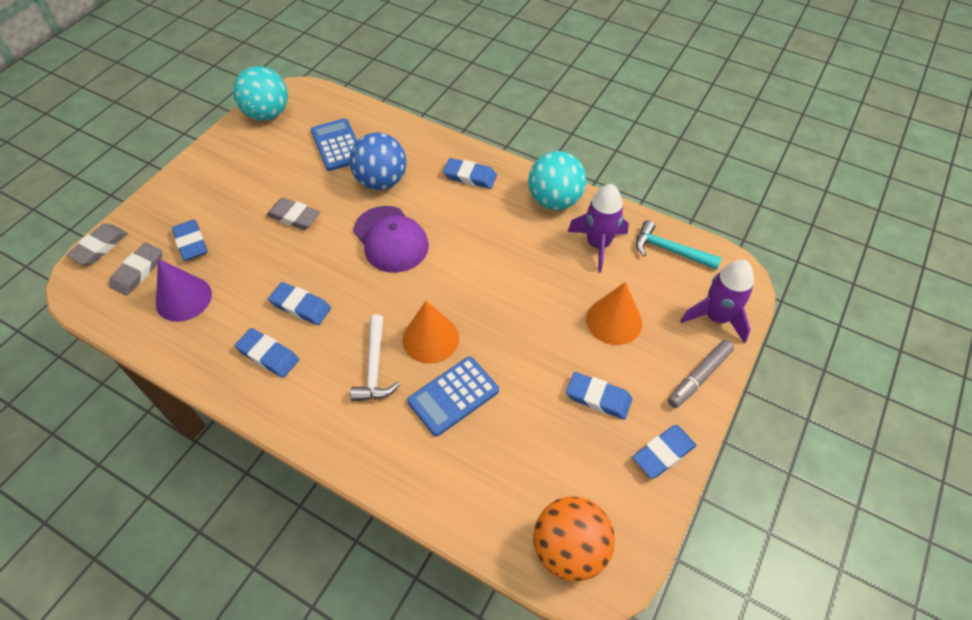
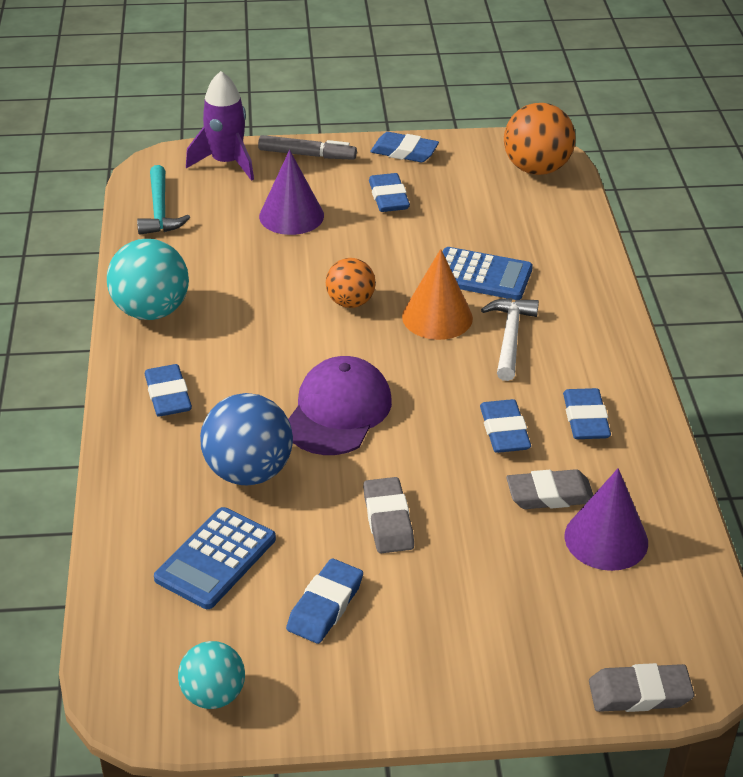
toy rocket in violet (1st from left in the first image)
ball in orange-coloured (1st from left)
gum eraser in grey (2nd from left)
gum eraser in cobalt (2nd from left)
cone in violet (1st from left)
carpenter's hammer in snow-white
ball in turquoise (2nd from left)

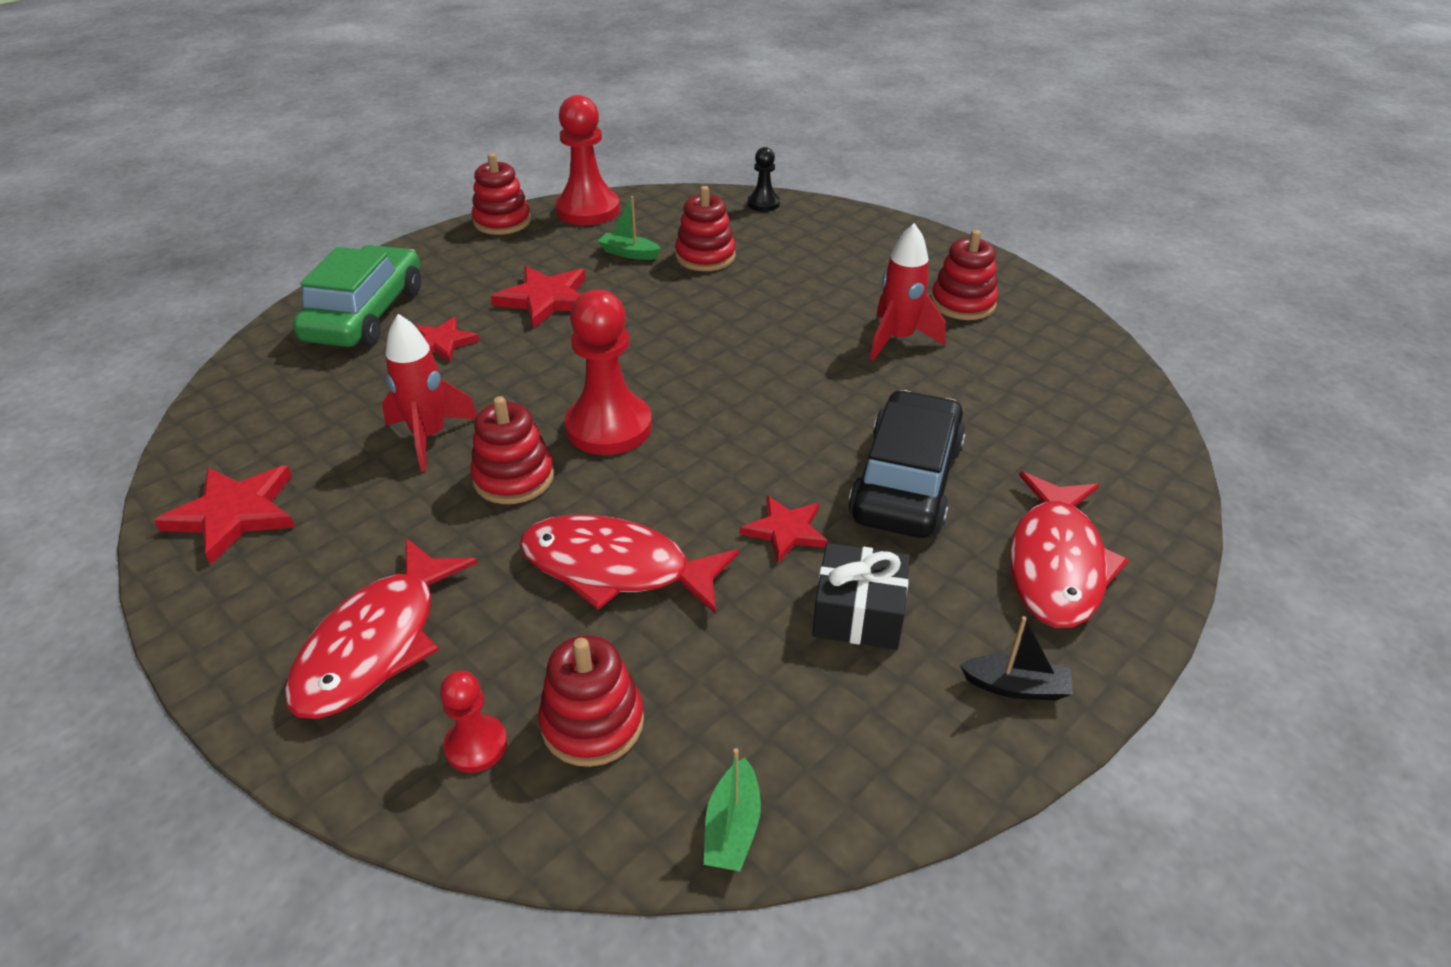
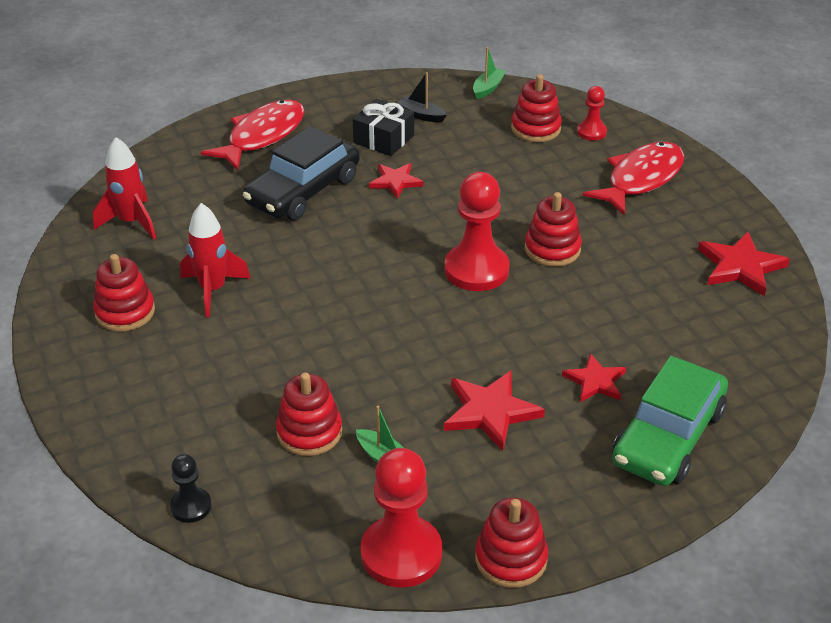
fish in crimson (2nd from left in the first image)
toy rocket in crimson (1st from left)
sailboat in jet-black

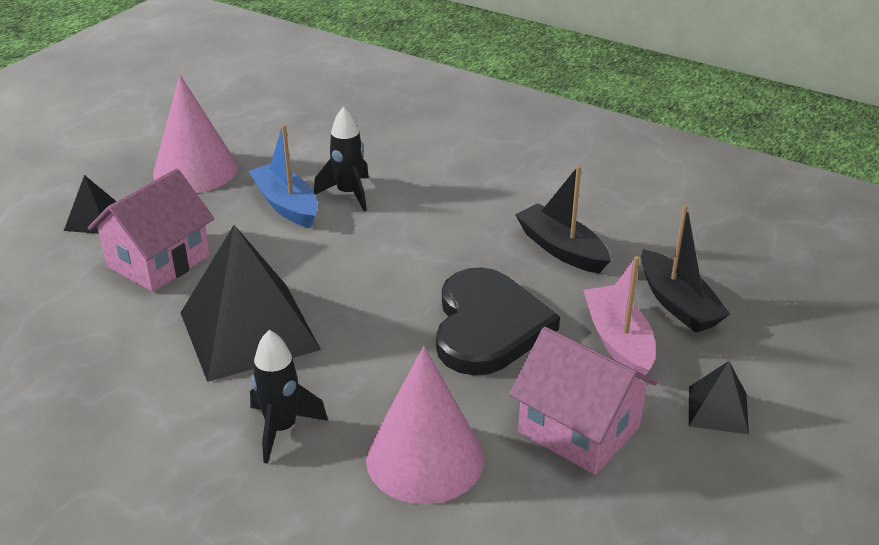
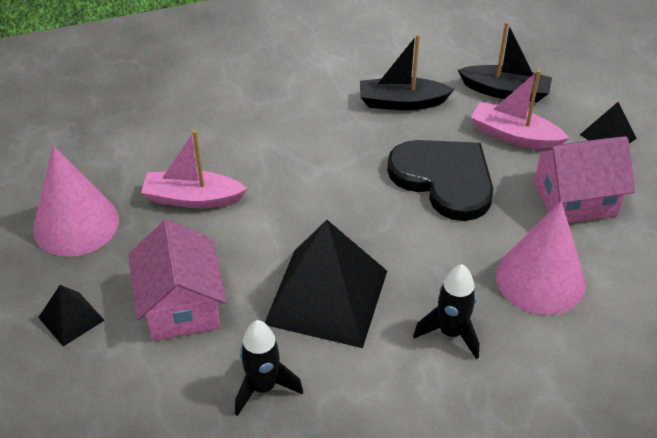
toy rocket in jet-black (1st from left)
sailboat in pink (1st from left)

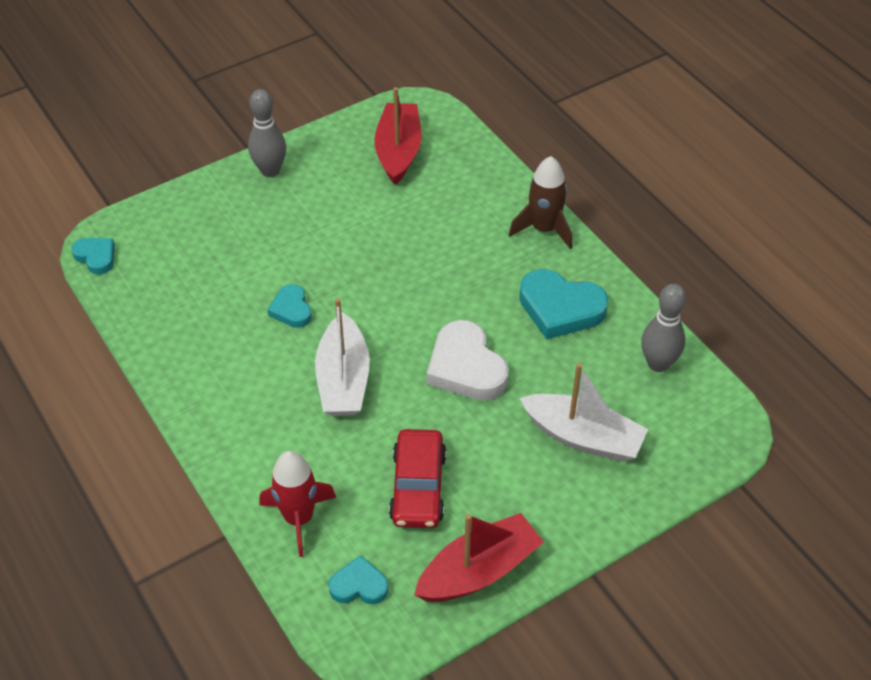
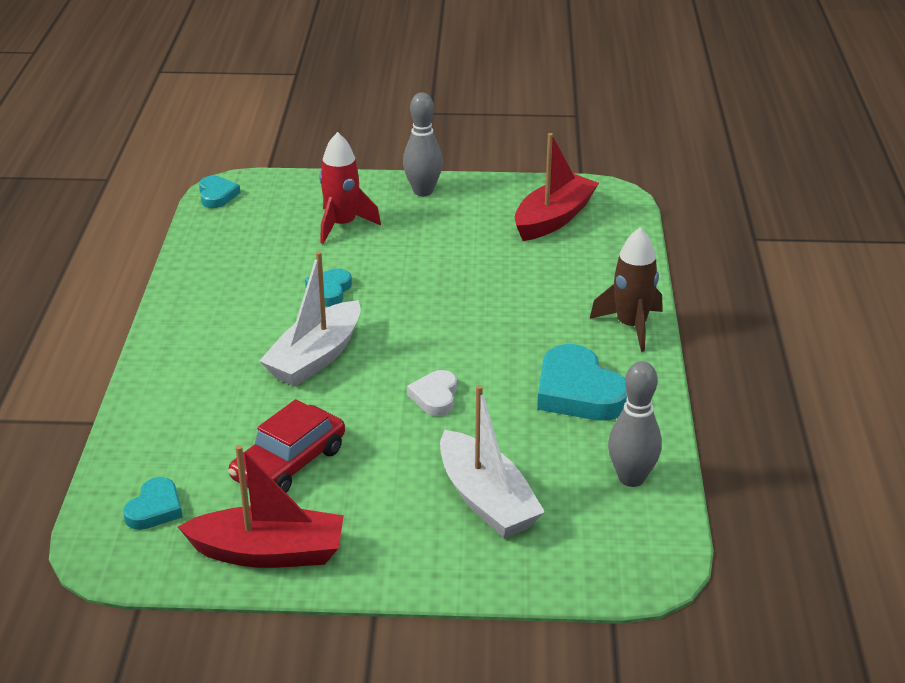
toy rocket in crimson
heart shape in turquoise (1st from left)
heart shape in snow-white

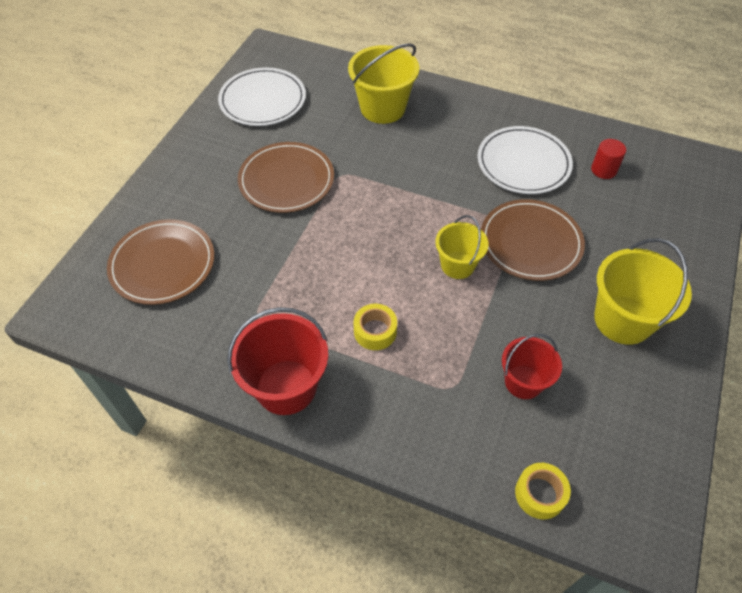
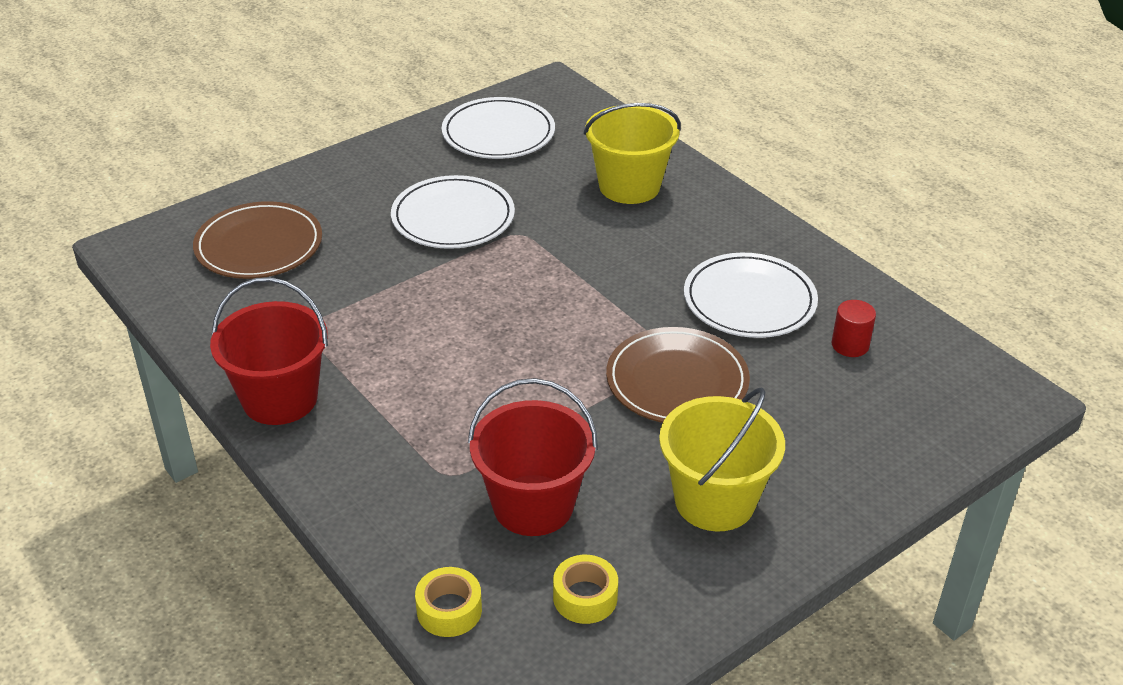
sand bucket in golden (2nd from left in the first image)
tape in golden (2nd from left)
plate in snow-white (1st from left)
sand bucket in crimson (2nd from left)

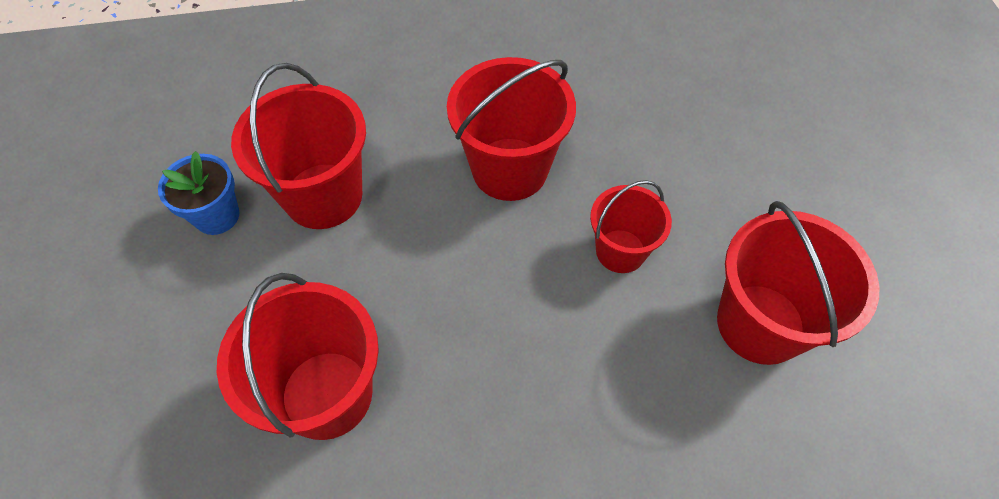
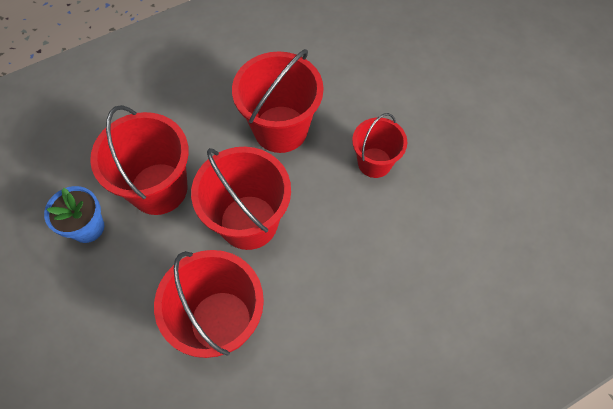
sand bucket in crimson (3rd from left)

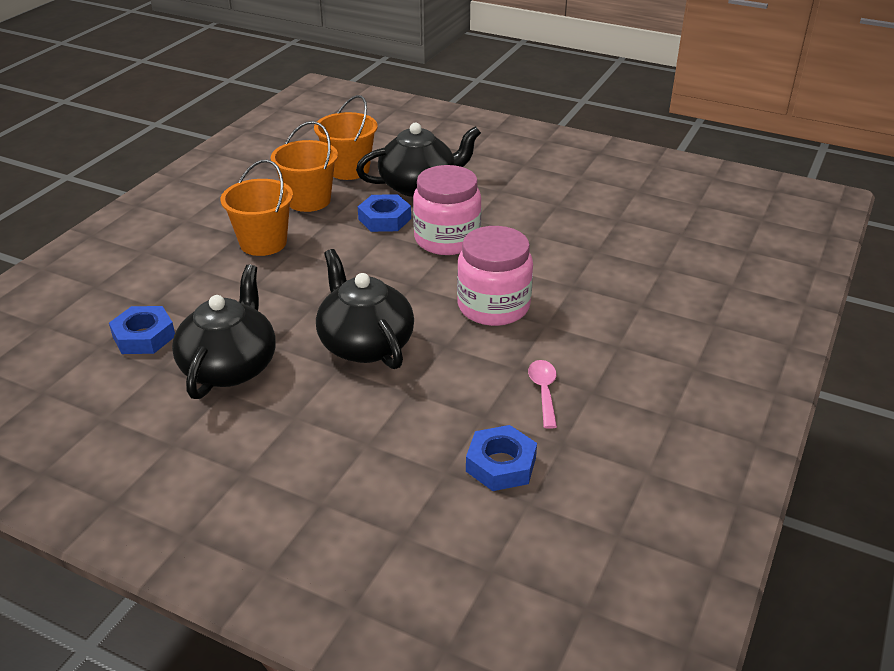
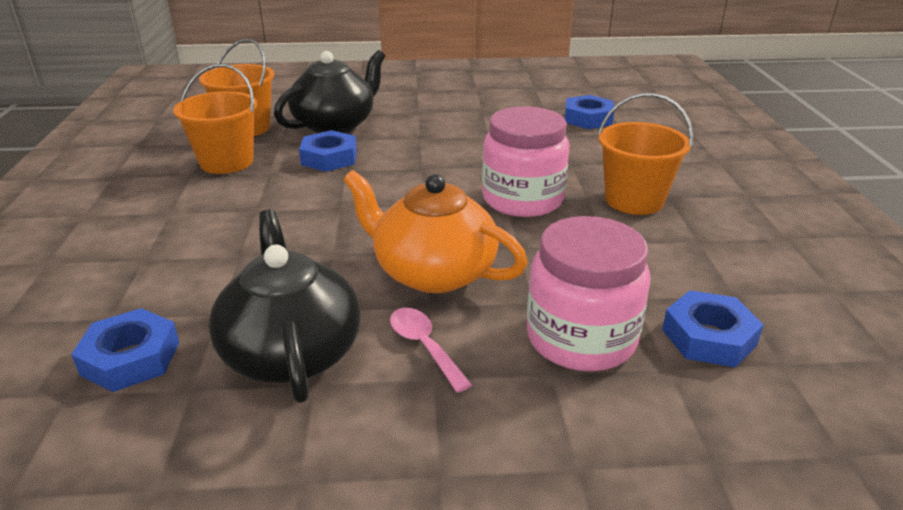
hex nut in cobalt (3rd from left)
sand bucket in orange-coloured (3rd from left)
jar in pink (2nd from left)
spoon in pink
tea pot in orange-coloured

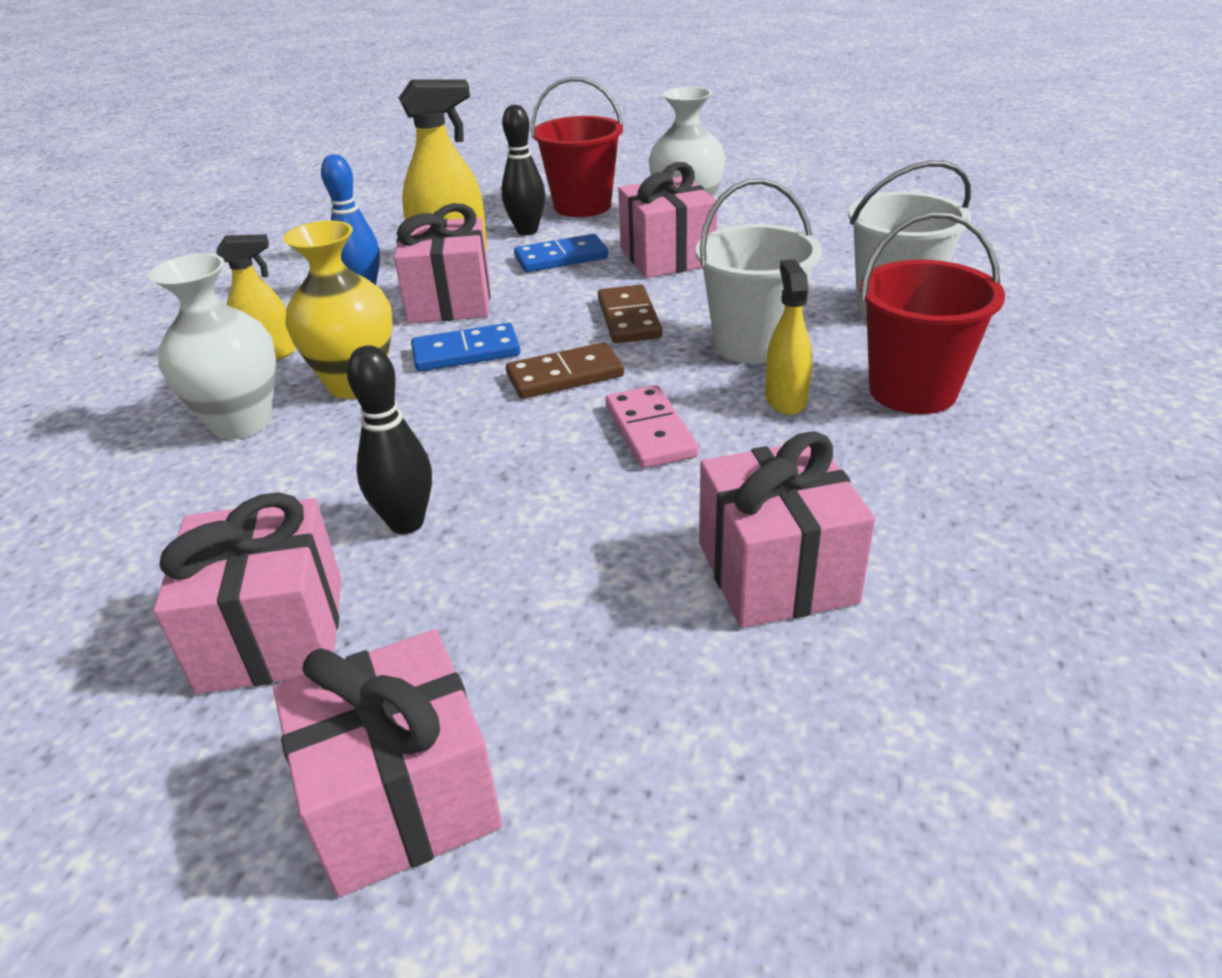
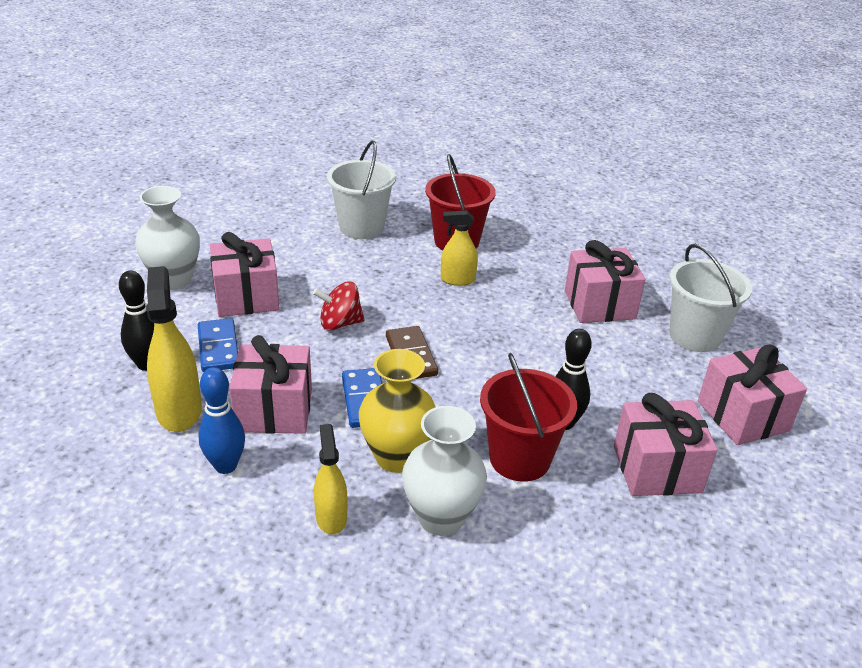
domino piece in pink
sand bucket in crimson (2nd from left)
sand bucket in snow-white (2nd from left)
whirligig in crimson

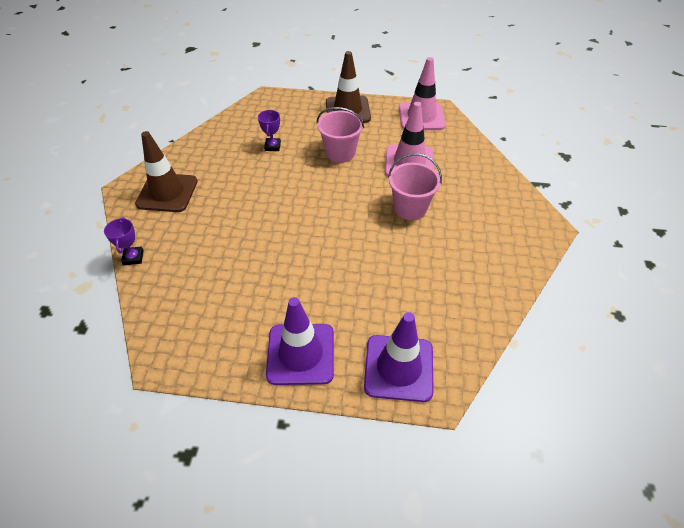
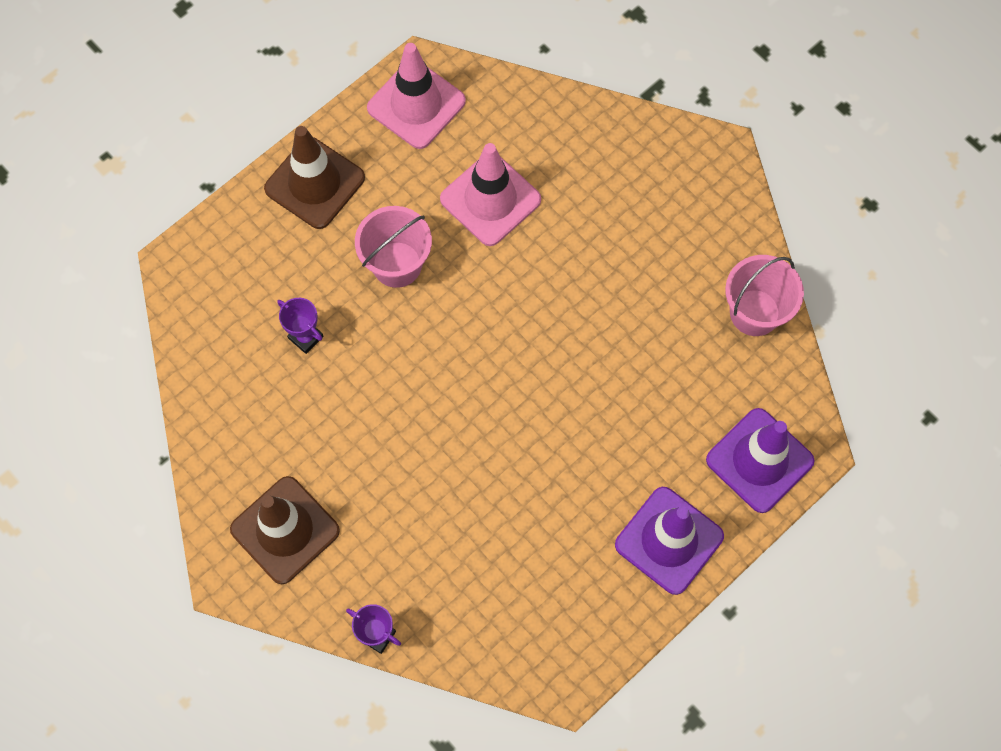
sand bucket in pink (2nd from left)

